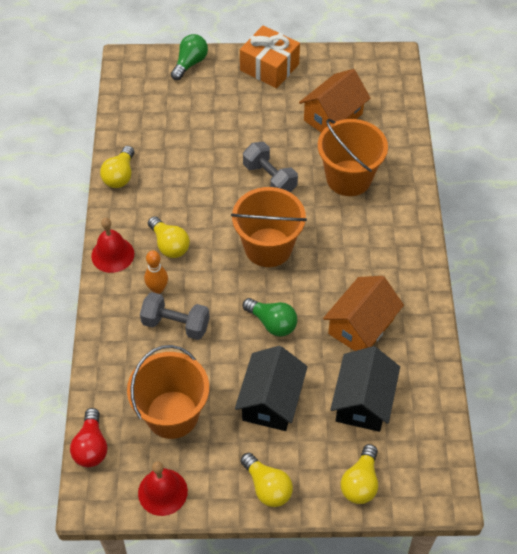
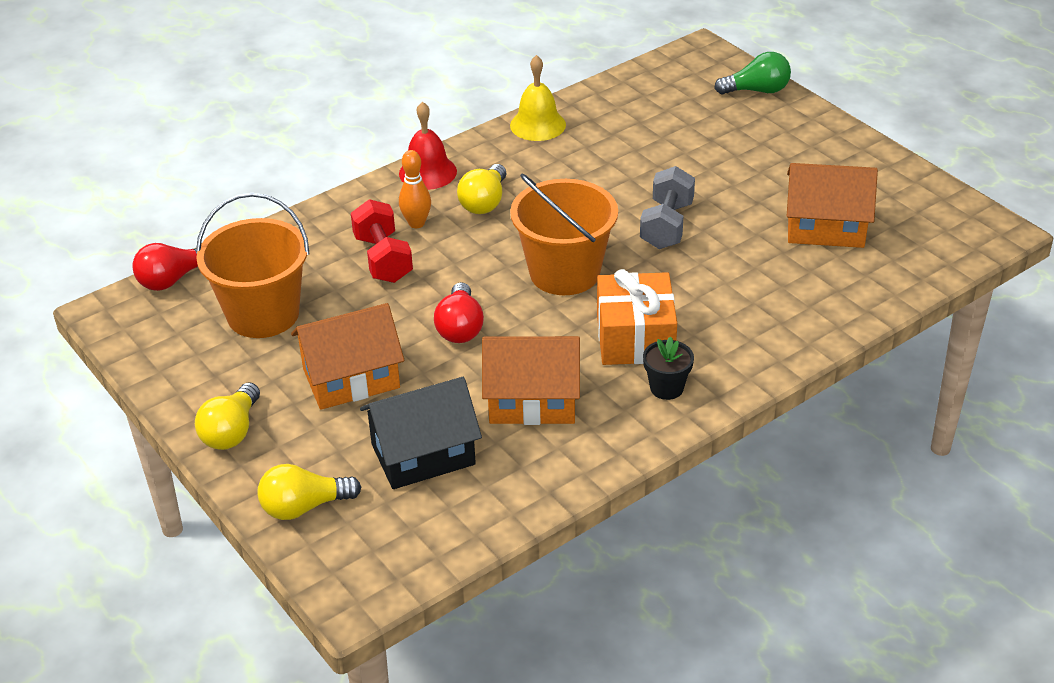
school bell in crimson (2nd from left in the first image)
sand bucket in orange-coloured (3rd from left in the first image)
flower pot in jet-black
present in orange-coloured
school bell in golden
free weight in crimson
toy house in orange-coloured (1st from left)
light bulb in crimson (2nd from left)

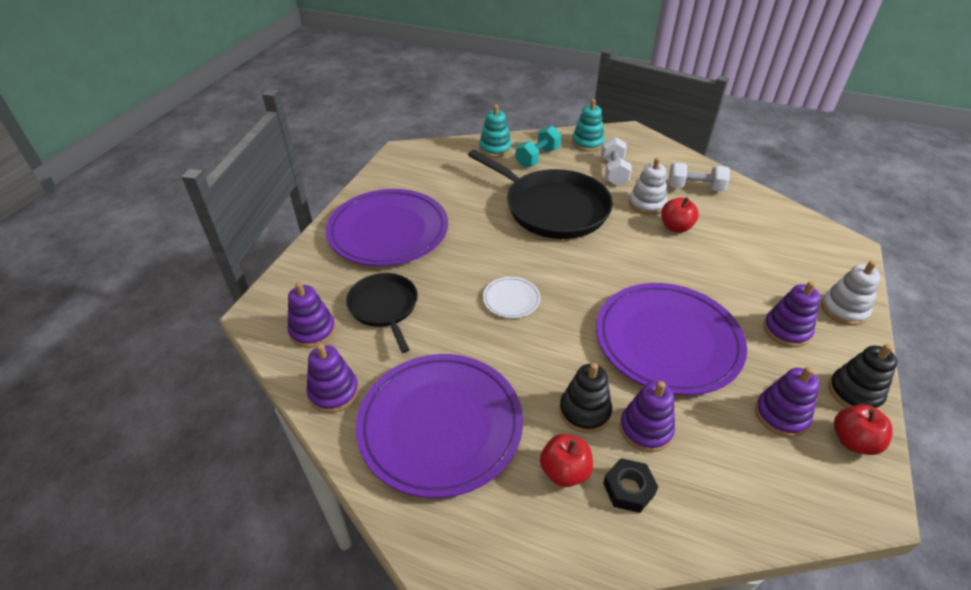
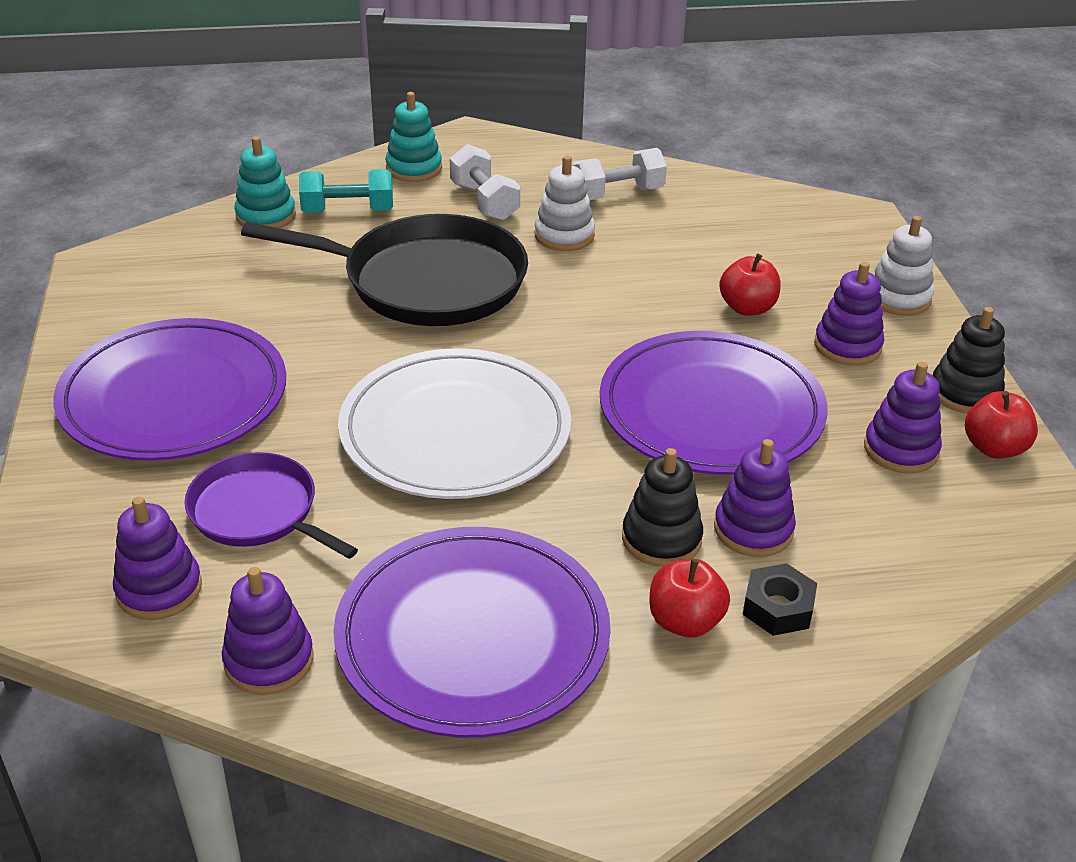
apple fruit in crimson (2nd from left)
skillet in violet
free weight in turquoise
plate in snow-white

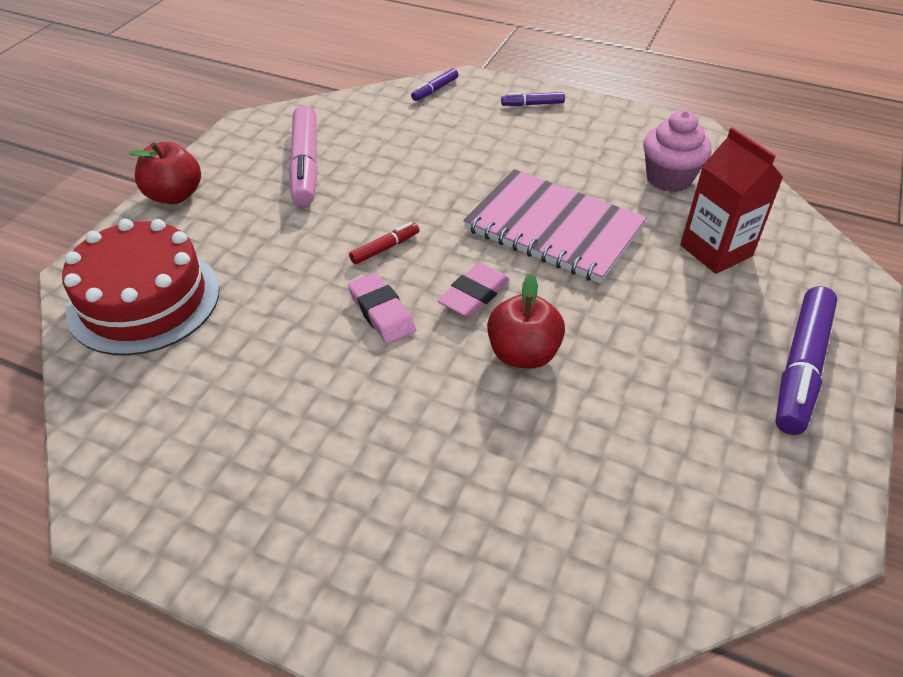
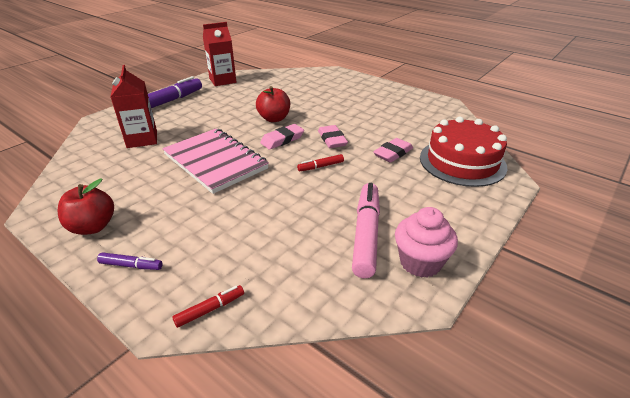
milk carton in crimson (2nd from left)
gum eraser in pink (3rd from left)
apple fruit in crimson (1st from left)
fairy cake in pink
marker pen in crimson (1st from left)

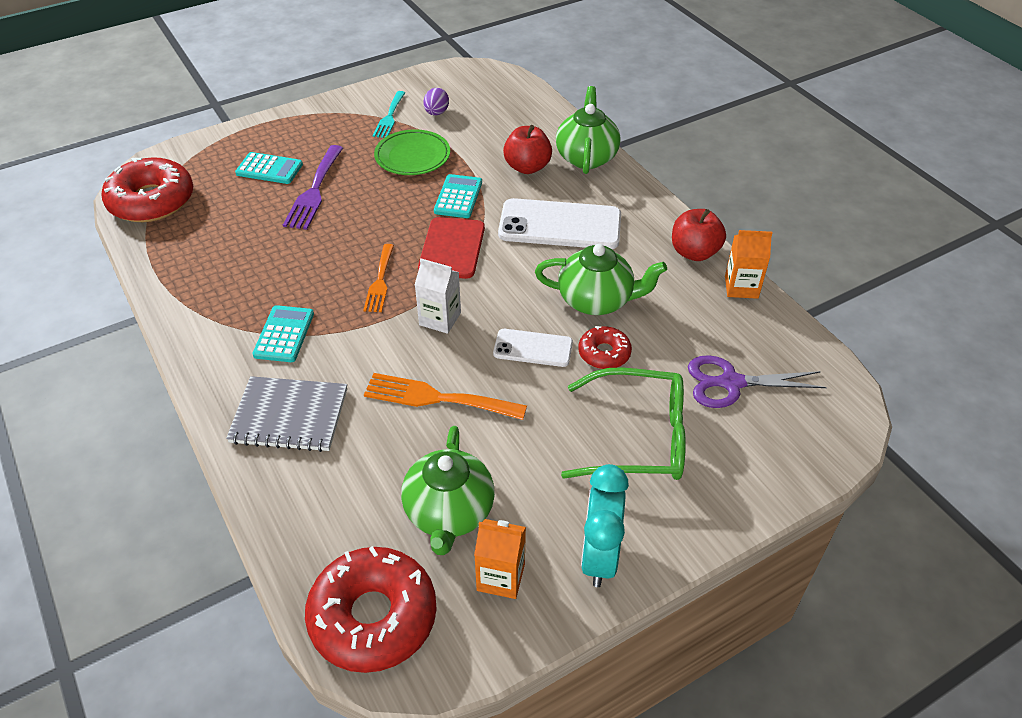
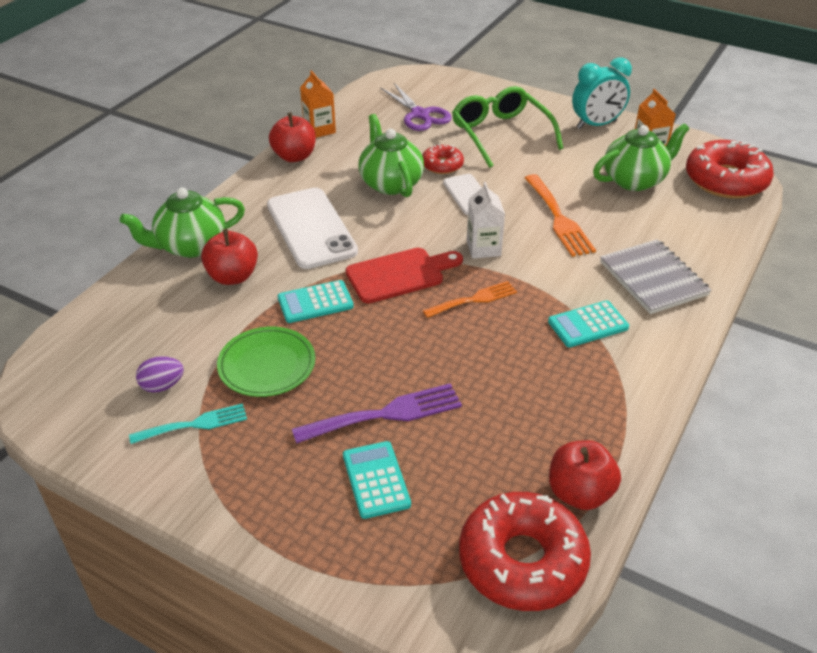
apple fruit in crimson (3rd from left)

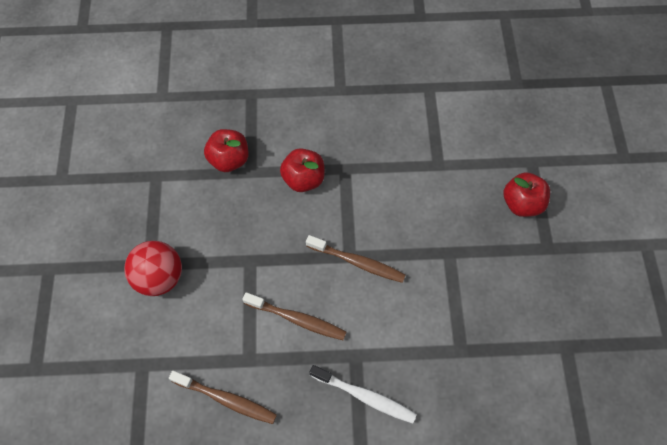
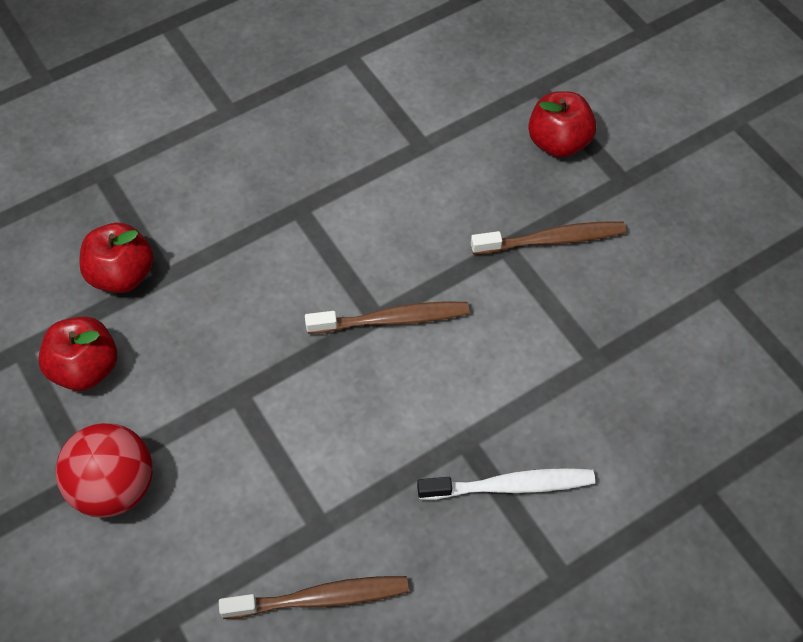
dental brush in russet (3rd from left)
apple fruit in crimson (1st from left)

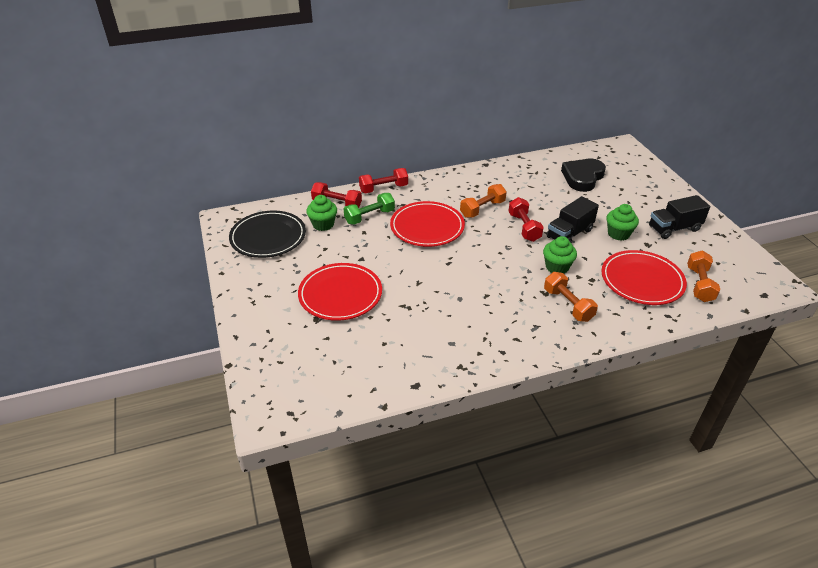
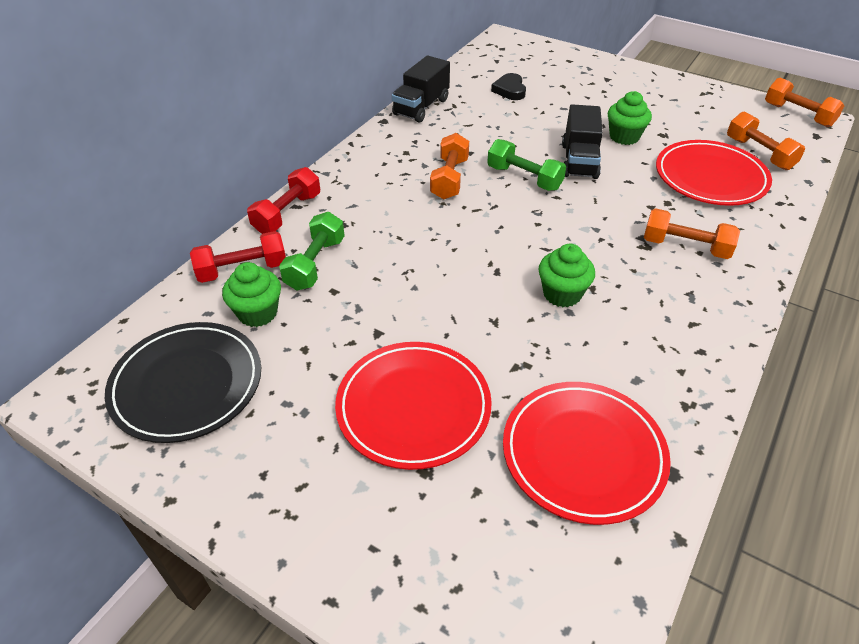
free weight in orange-coloured (4th from left)
plate in crimson (2nd from left)
fairy cake in green (2nd from left)
toy truck in jet-black (1st from left)
free weight in green (2nd from left)
heart shape in jet-black

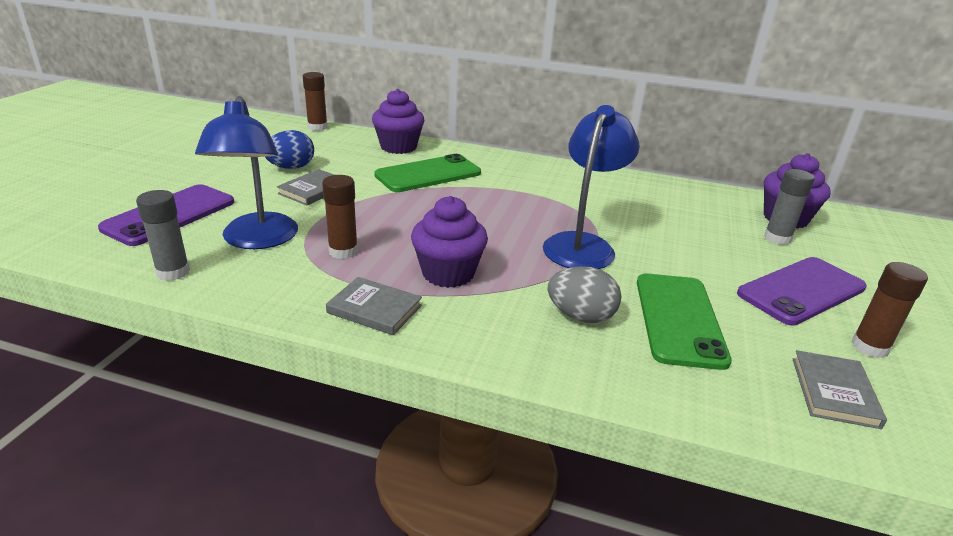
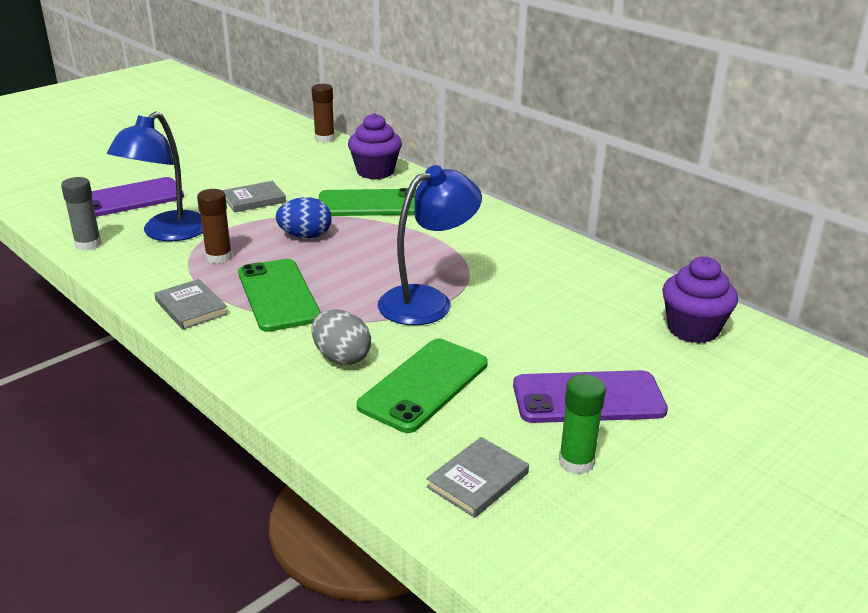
glue stick in grey (2nd from left in the first image)
egg in cobalt
phone in green (1st from left)
glue stick in green

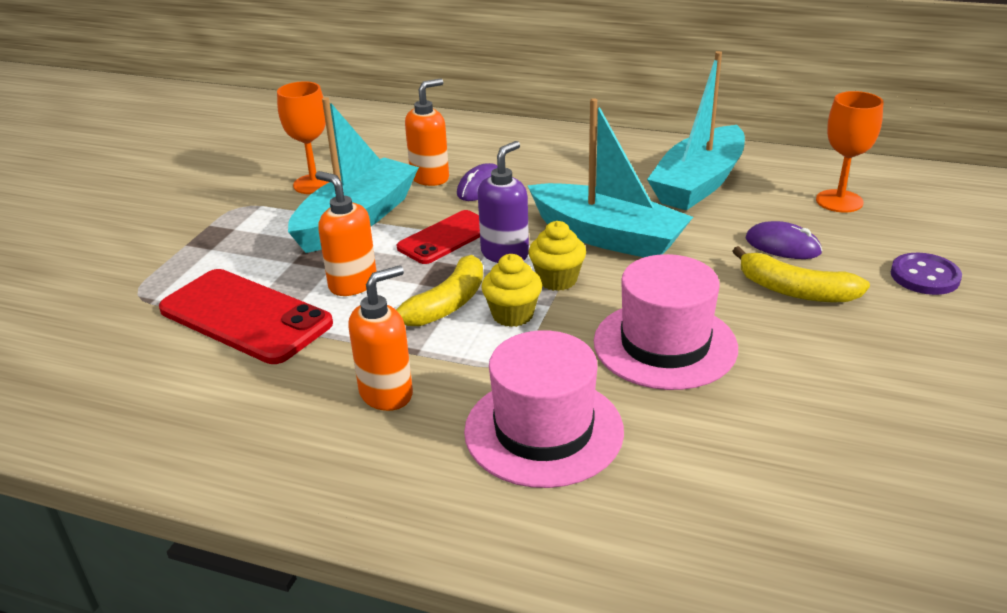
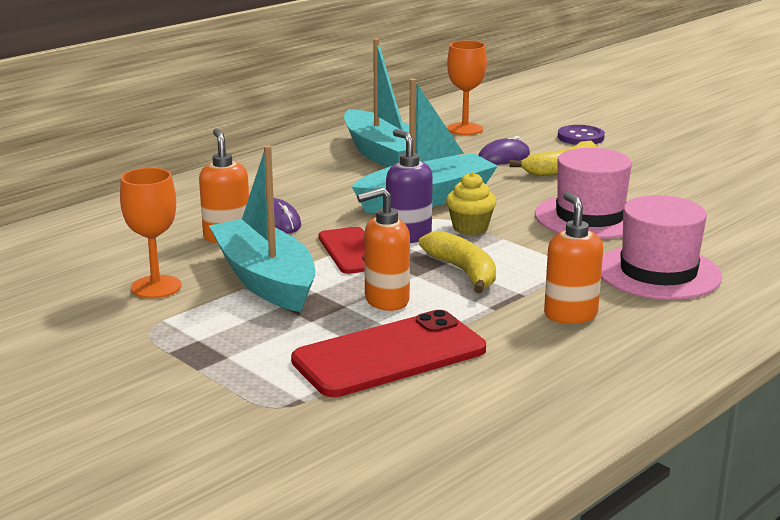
fairy cake in golden (1st from left in the first image)

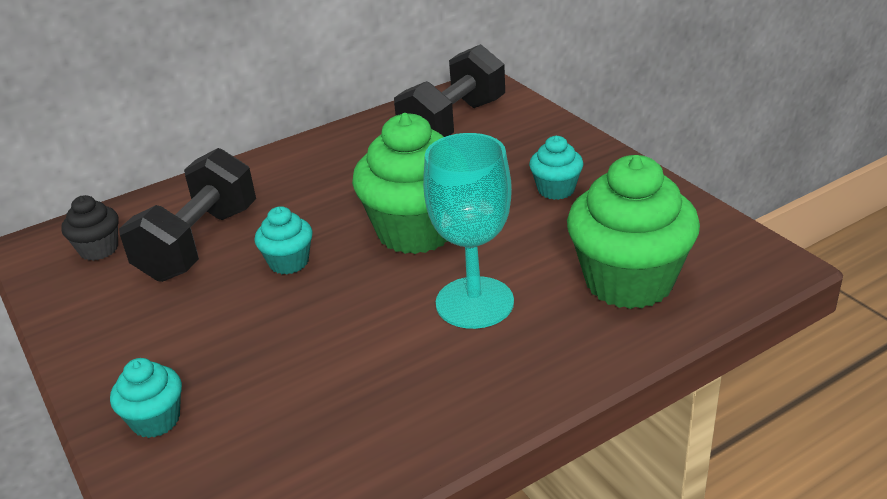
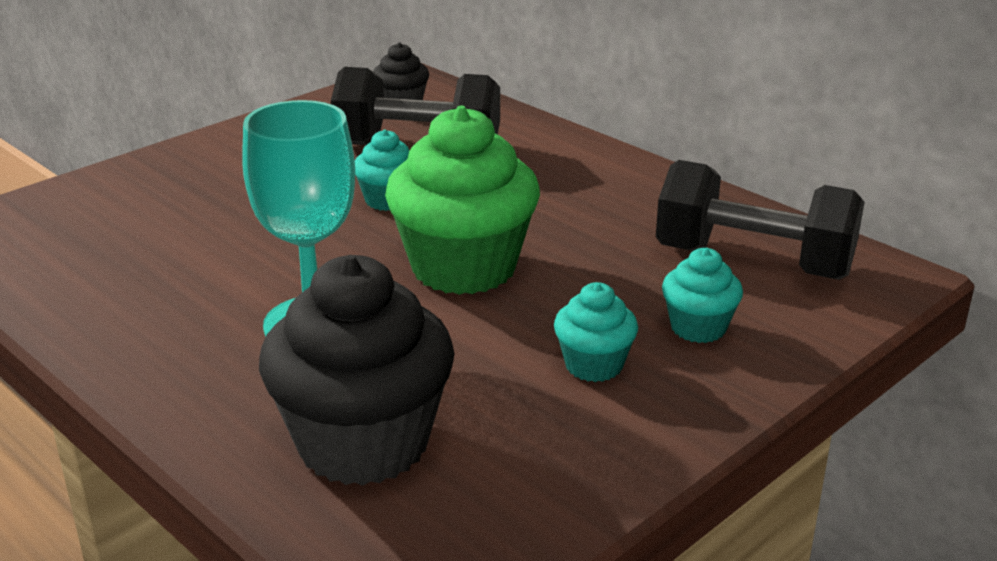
fairy cake in turquoise (3rd from left)
fairy cake in jet-black (1st from left)

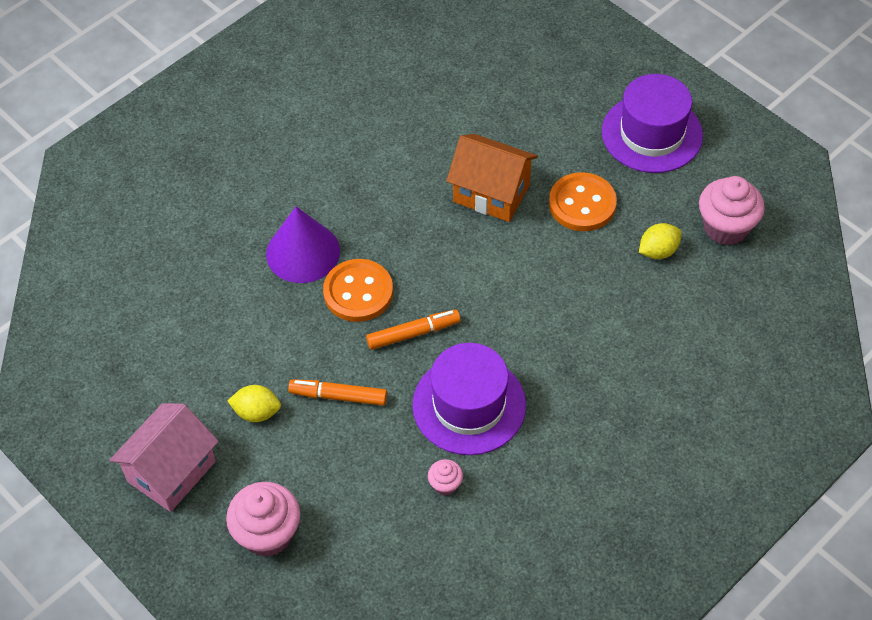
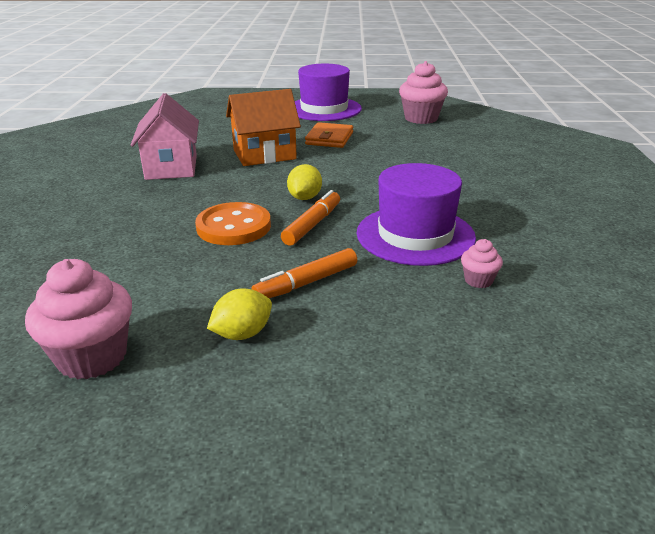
cone in violet
toy house in pink
fairy cake in pink (1st from left)
lemon in golden (2nd from left)
billfold in orange-coloured

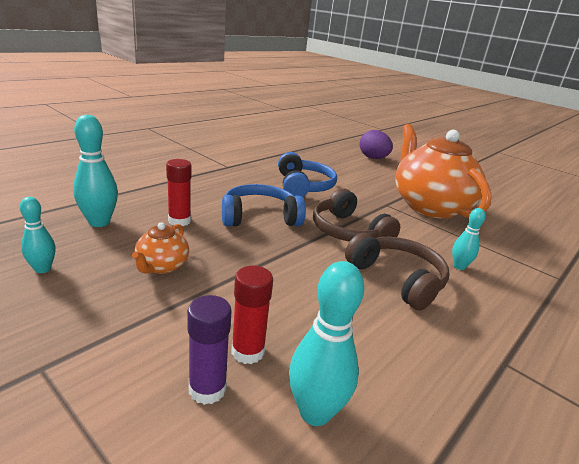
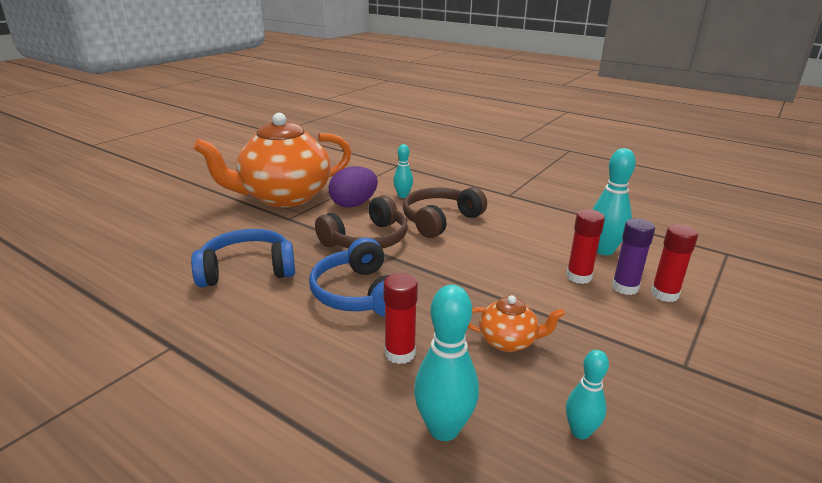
glue stick in crimson (3rd from left)
egg in violet

